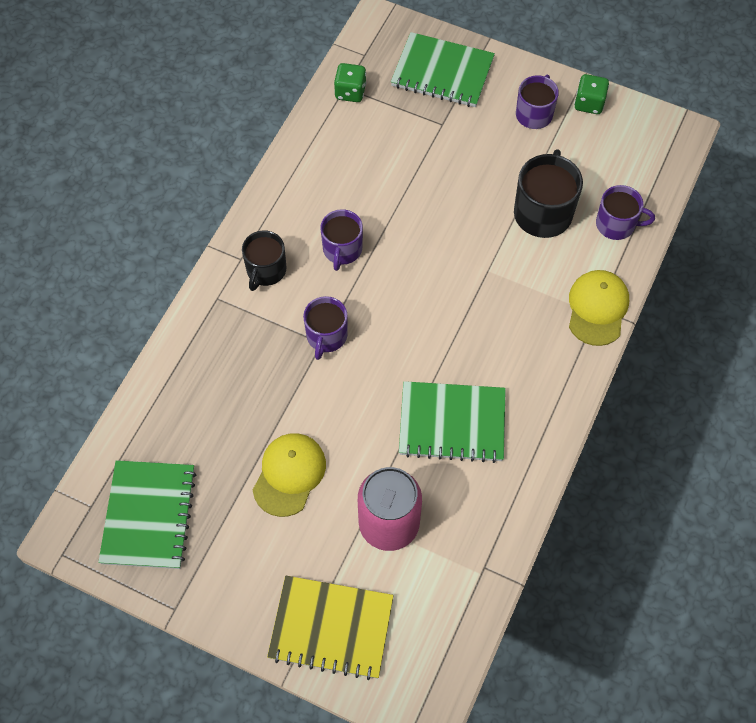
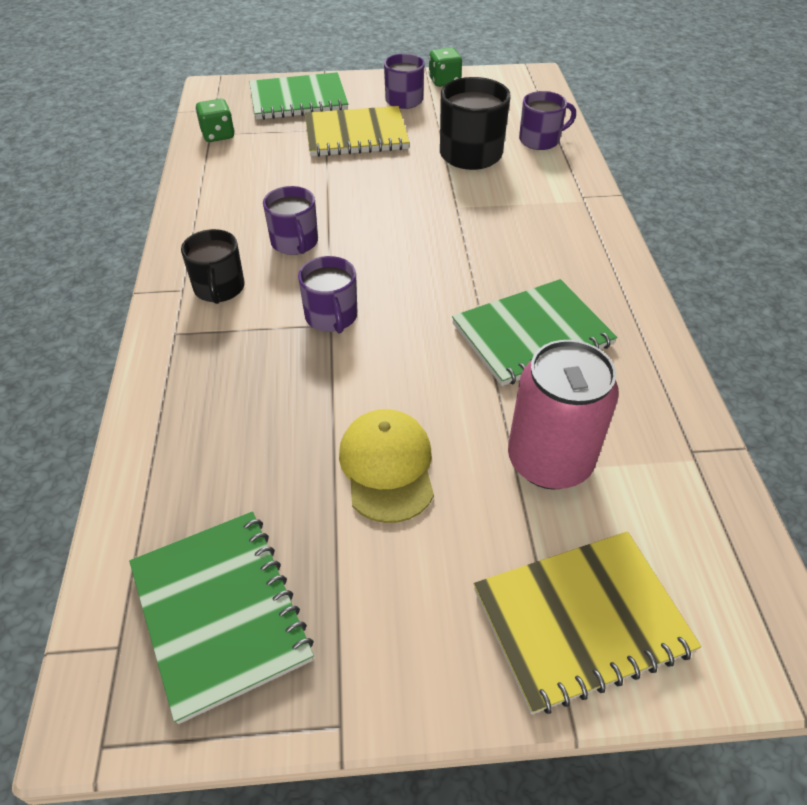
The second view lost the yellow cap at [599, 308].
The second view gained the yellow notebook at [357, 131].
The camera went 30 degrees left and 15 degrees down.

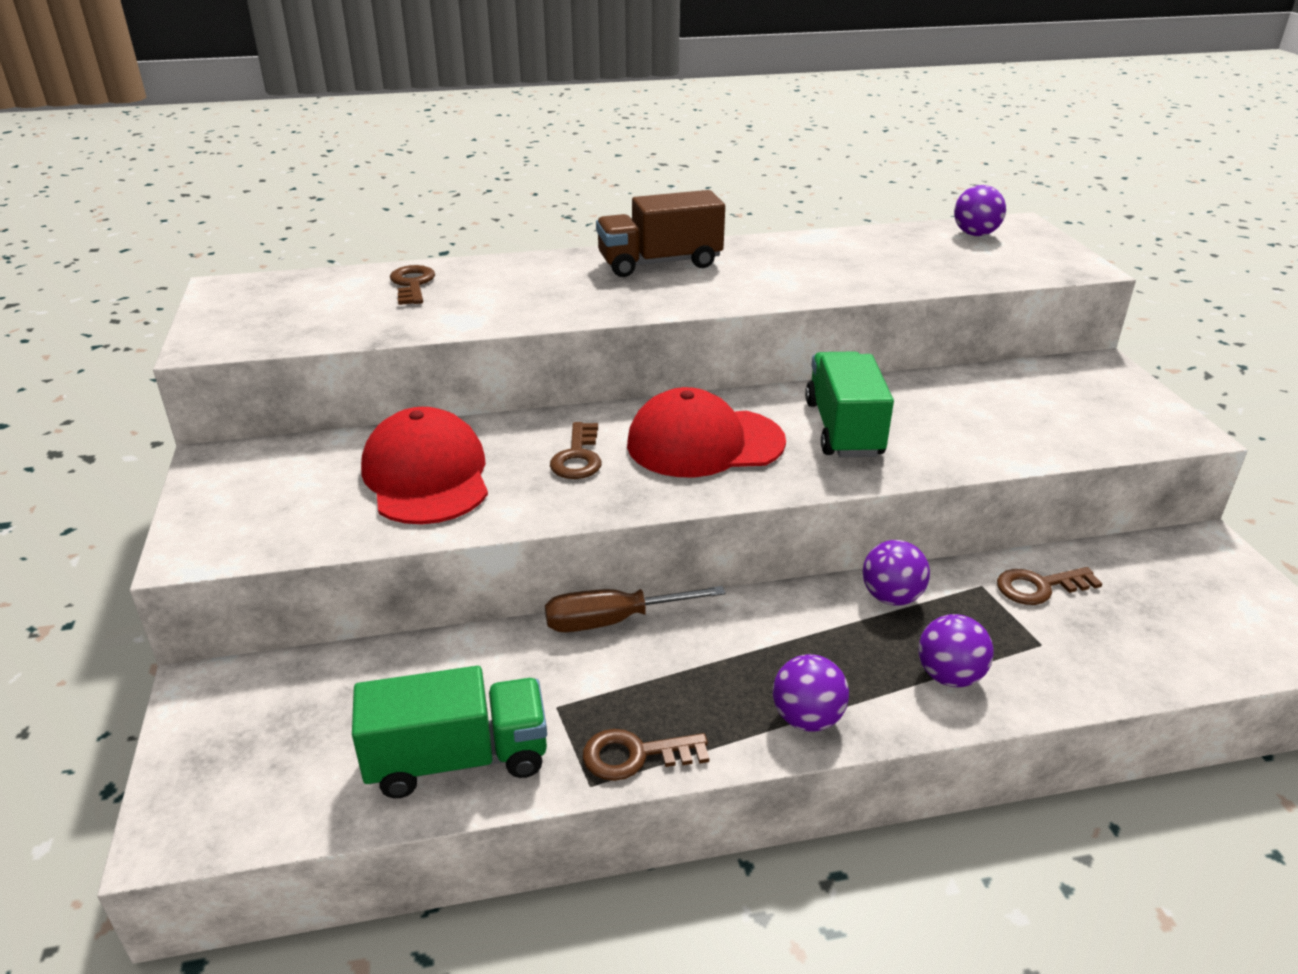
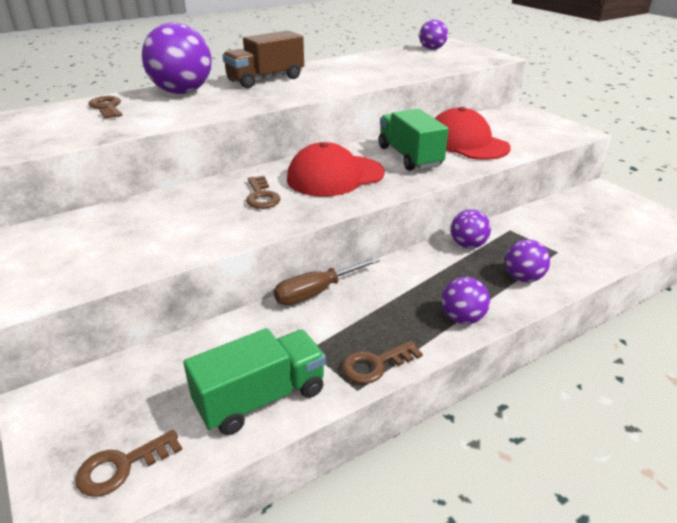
The second view gained the purple ball at [177, 58].
The red cap ended up elsewhere, having gone from [424, 465] to [473, 133].
The brown key ended up elsewhere, having gone from [1050, 586] to [128, 463].
The camera went 20 degrees left and 0 degrees up.

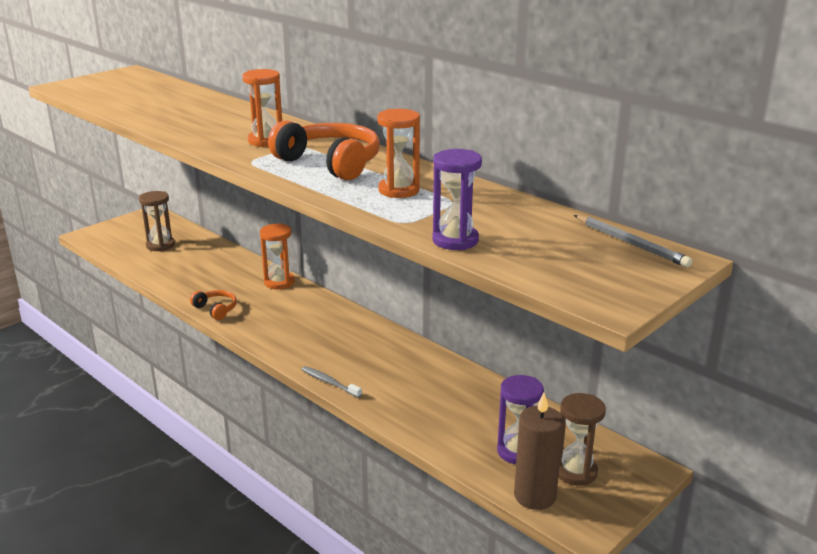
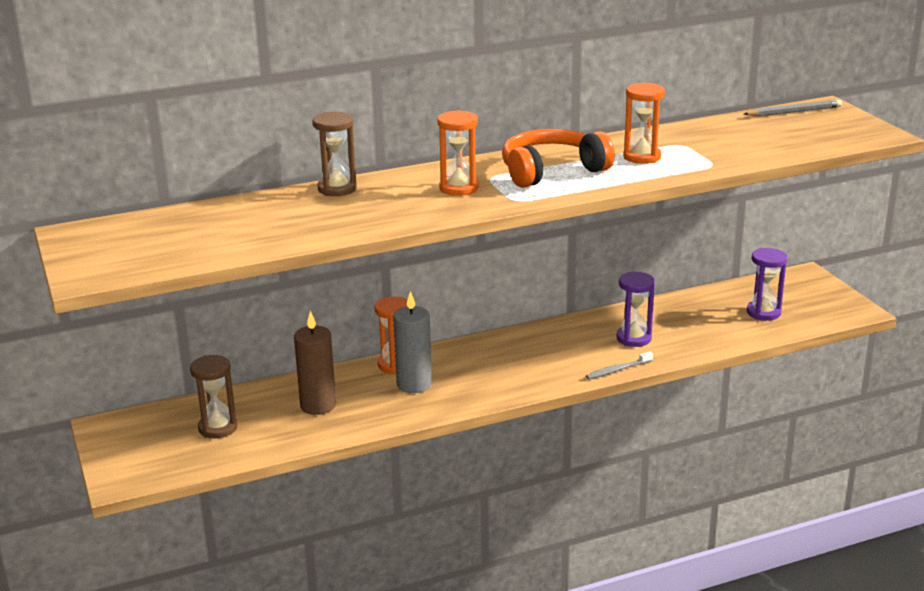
The second view lost the orange headphones at [213, 305].
The second view gained the grey candle at [412, 342].
The purple hourglass ended up elsewhere, having gone from [457, 199] to [635, 309].
The brown candle ended up elsewhere, having gone from [539, 451] to [315, 363].
The brown hourglass ended up elsewhere, having gone from [582, 439] to [335, 154].
The camera went 65 degrees left and 0 degrees up.

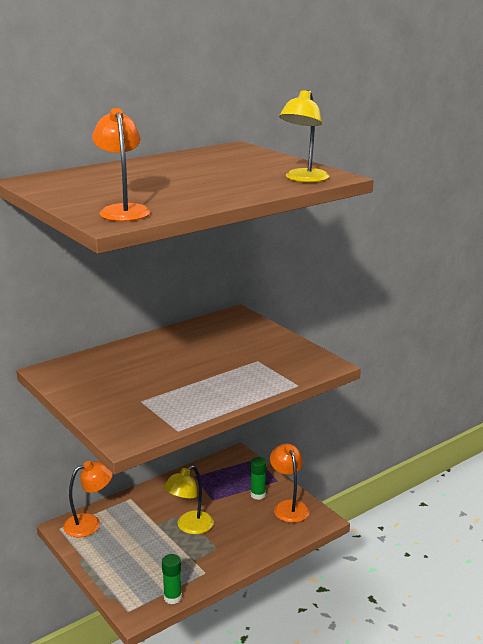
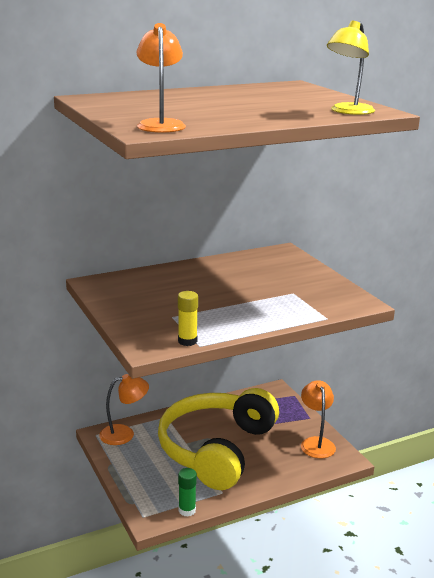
The second view lost the green glue stick at [259, 478].
The second view gained the yellow glue stick at [188, 318].
Where the yellow lamp stood at [188, 499], the yellow headphones came to stand at [218, 439].
The camera went 10 degrees right and 0 degrees up.

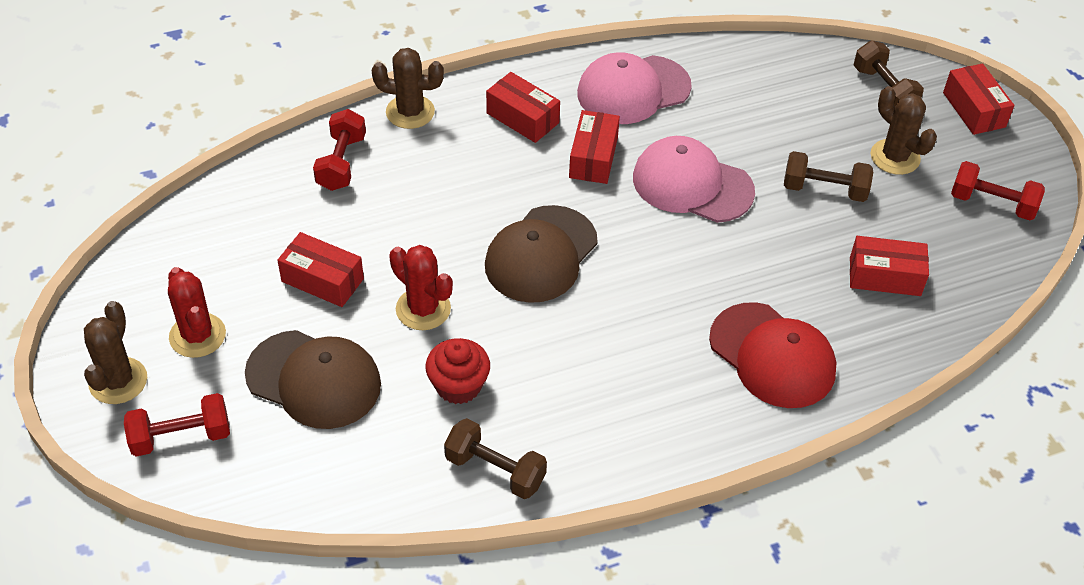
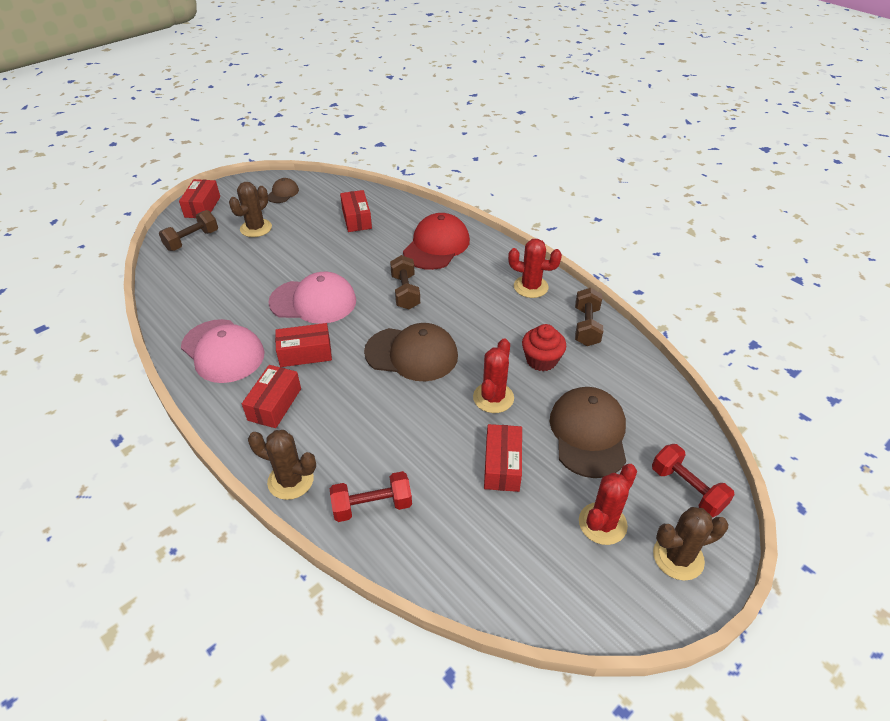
The second view gained the red cactus at [535, 268].
The brown dumbbell ended up elsewhere, having gone from [828, 176] to [405, 282].
Where the red dumbbell stood at [998, 190], the brown cap came to stand at [283, 190].
The brown cactus at [408, 88] ended up facing another way, 60 degrees counterclockwise from before.
The pink cap at [694, 179] ended up facing another way, 90 degrees counterclockwise from before.
The red box at [978, 99] ended up facing another way, 45 degrees counterclockwise from before.
The camera went 110 degrees left and 5 degrees down.

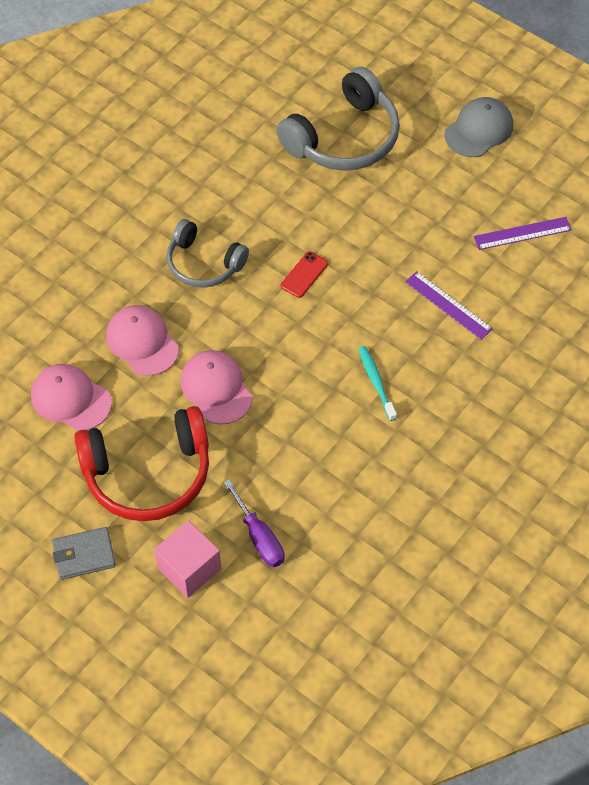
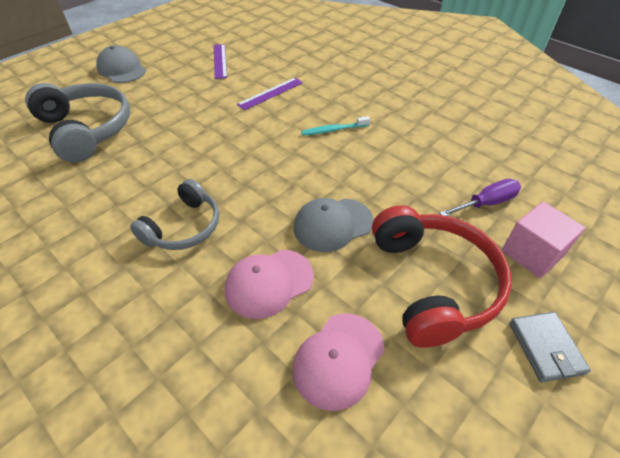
The second view lost the red phone at [304, 274].
What was the pink cap at [216, 387] turned into the grey cap at [334, 225].
The camera went 85 degrees left and 10 degrees down.

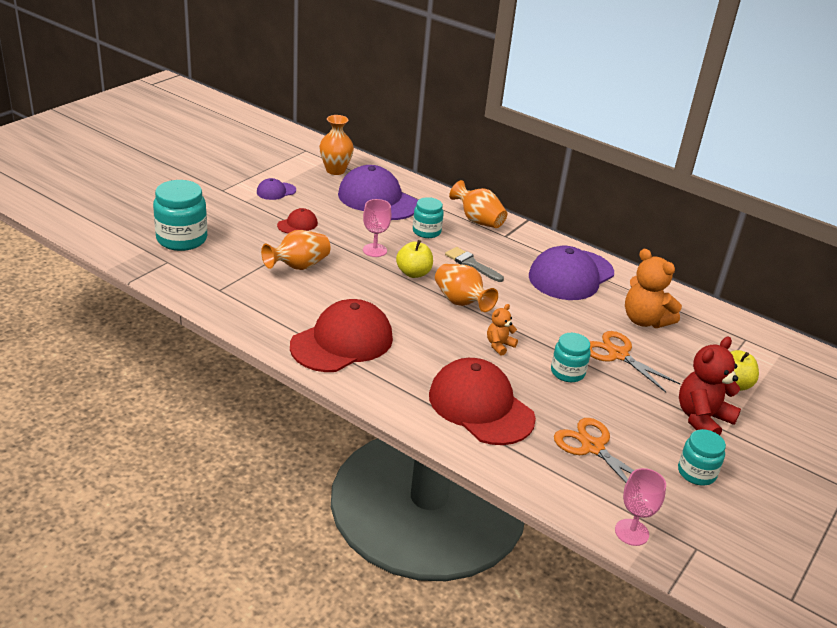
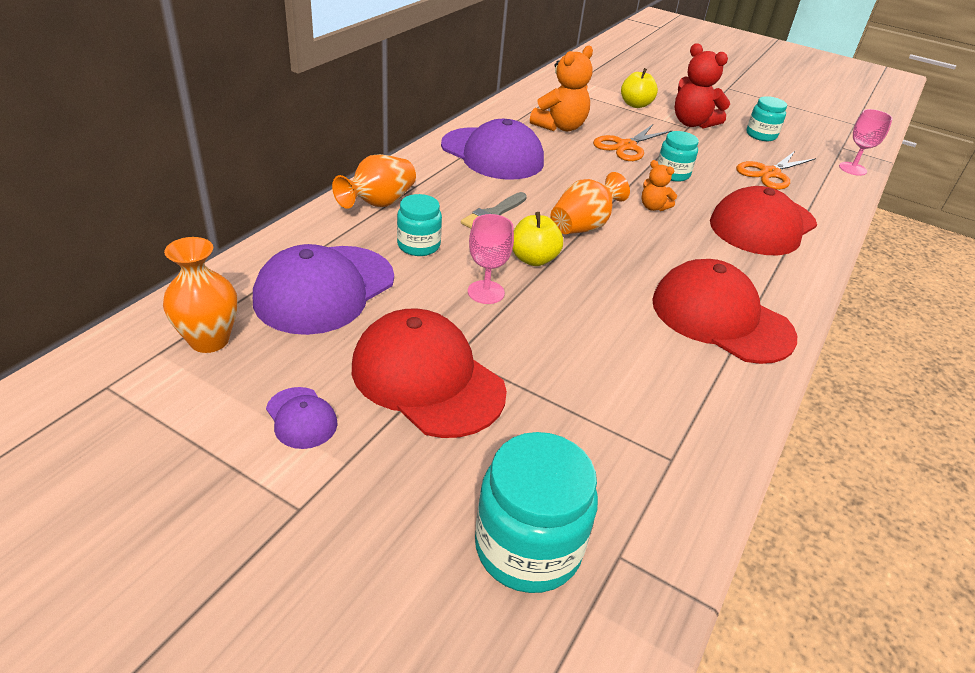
The second view lost the orange vase at [295, 250].
The size of the red cap at [297, 220] changed by a factor of 2.19.
The camera went 95 degrees left and 5 degrees up.

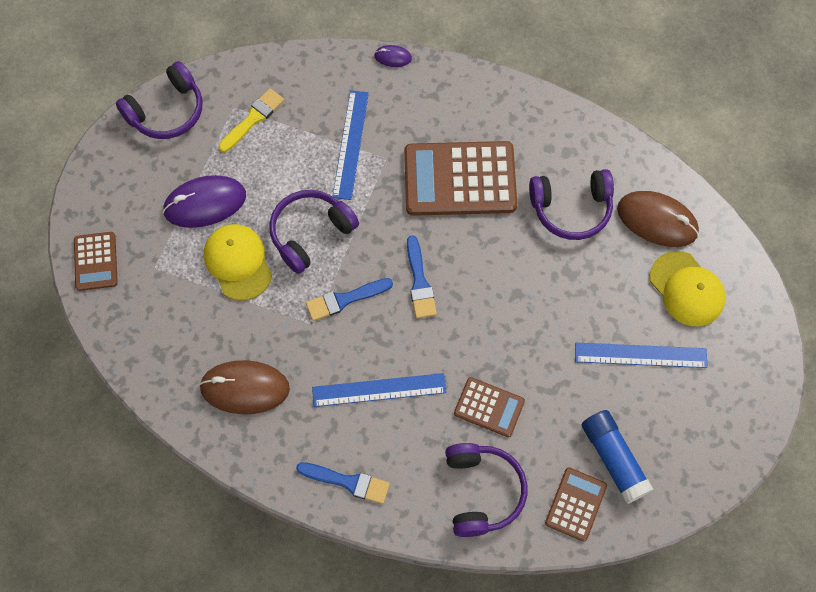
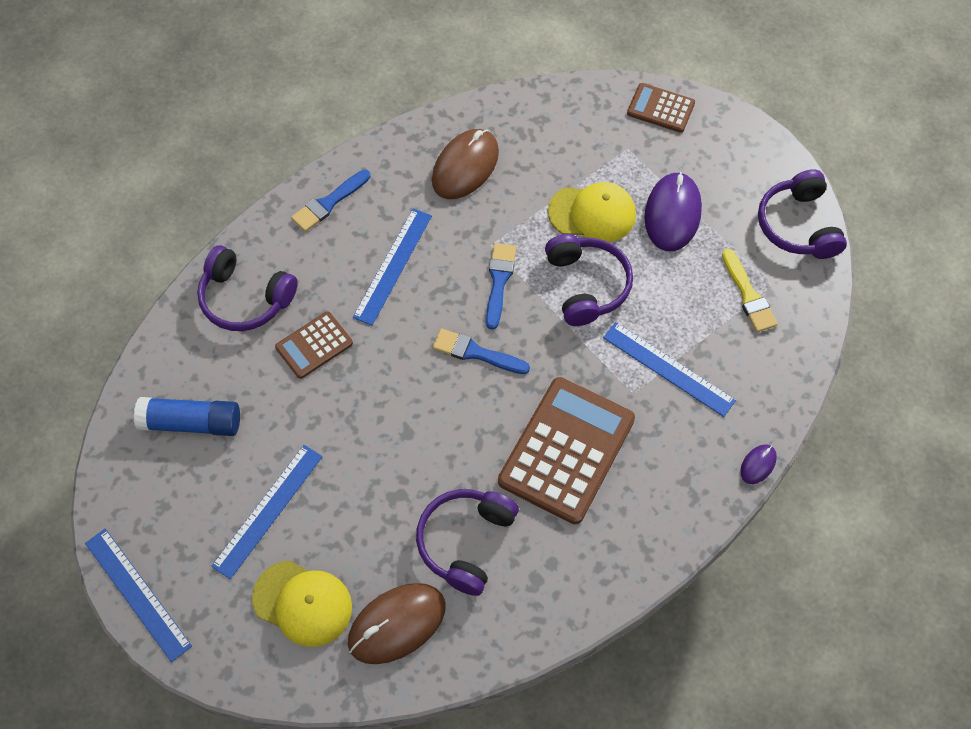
The second view lost the brown calculator at [576, 504].
The second view gained the blue ruler at [138, 595].
The yellow cap at [688, 288] ended up facing another way, 150 degrees counterclockwise from before.
The camera went 120 degrees right and 5 degrees down.

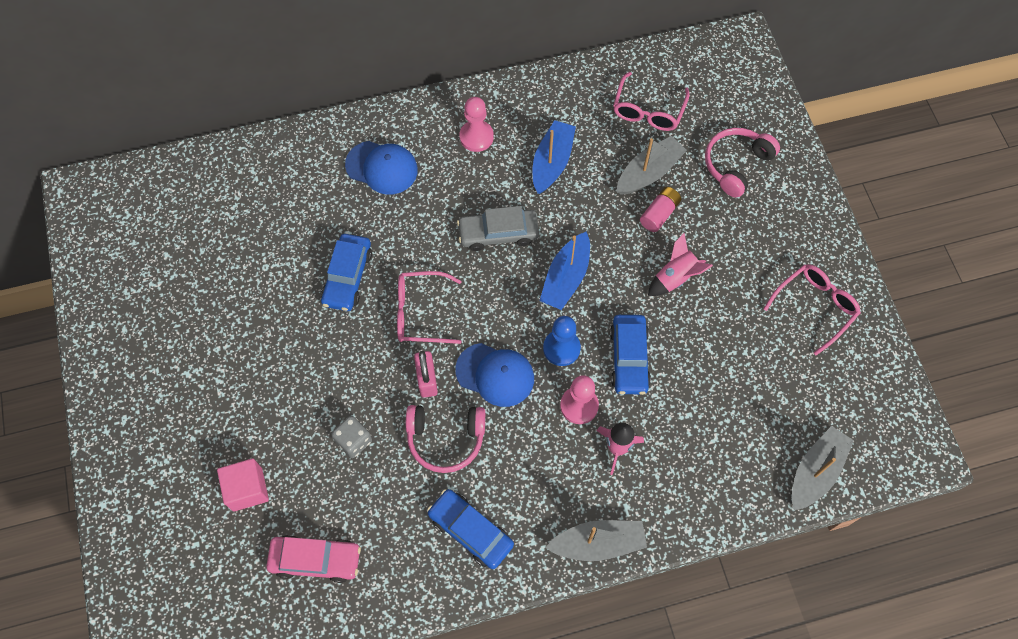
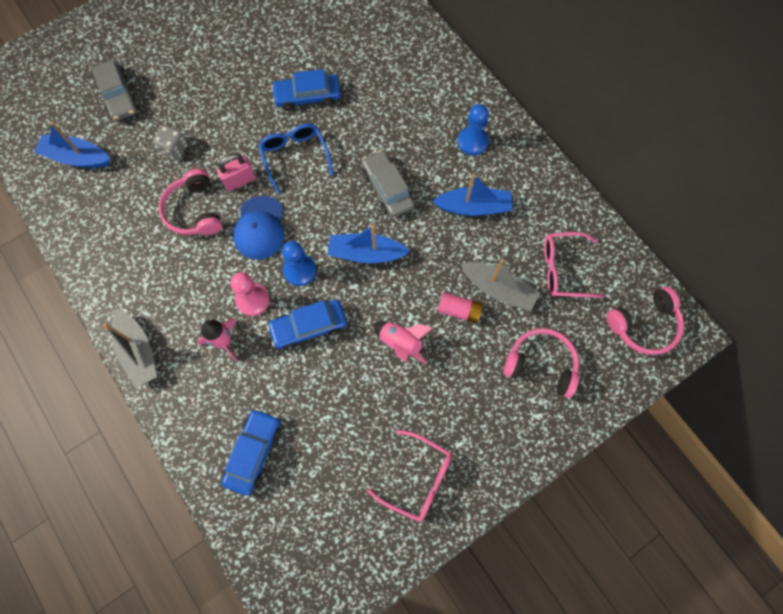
The second view lost the blue cap at [381, 168].
The second view lost the grey boat at [823, 468].
The second view gained the pink headphones at [645, 321].
The blue car ended up elsewhere, having gone from [470, 529] to [250, 452].
Where the pink cube stood at [243, 485], the grey car came to stand at [115, 90].
Where the pink car stood at [313, 559], the blue boat came to stand at [72, 145].
What was the pink glasses at [429, 307] turned into the blue glasses at [296, 158].
What was the pink pawn at [477, 124] turned into the blue pawn at [473, 129].
The camera went 70 degrees right and 5 degrees up.

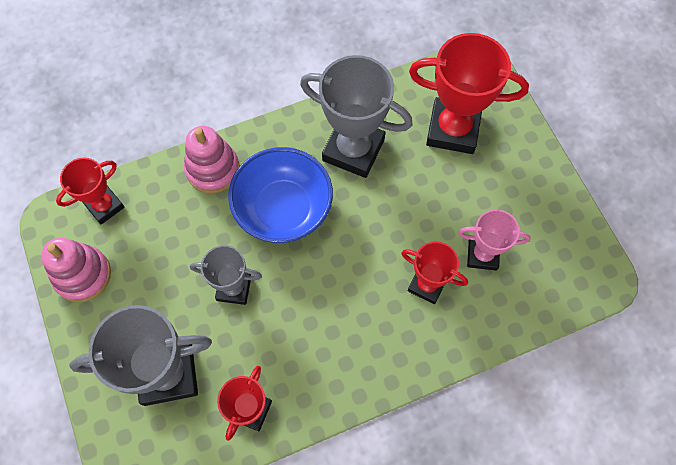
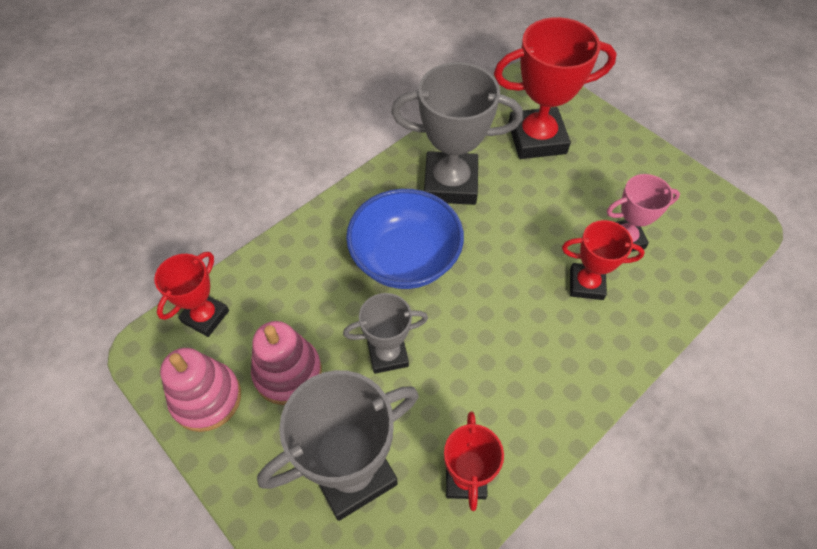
The pink stacking toy ended up elsewhere, having gone from [212, 159] to [286, 363].
The camera went 20 degrees left and 10 degrees down.

